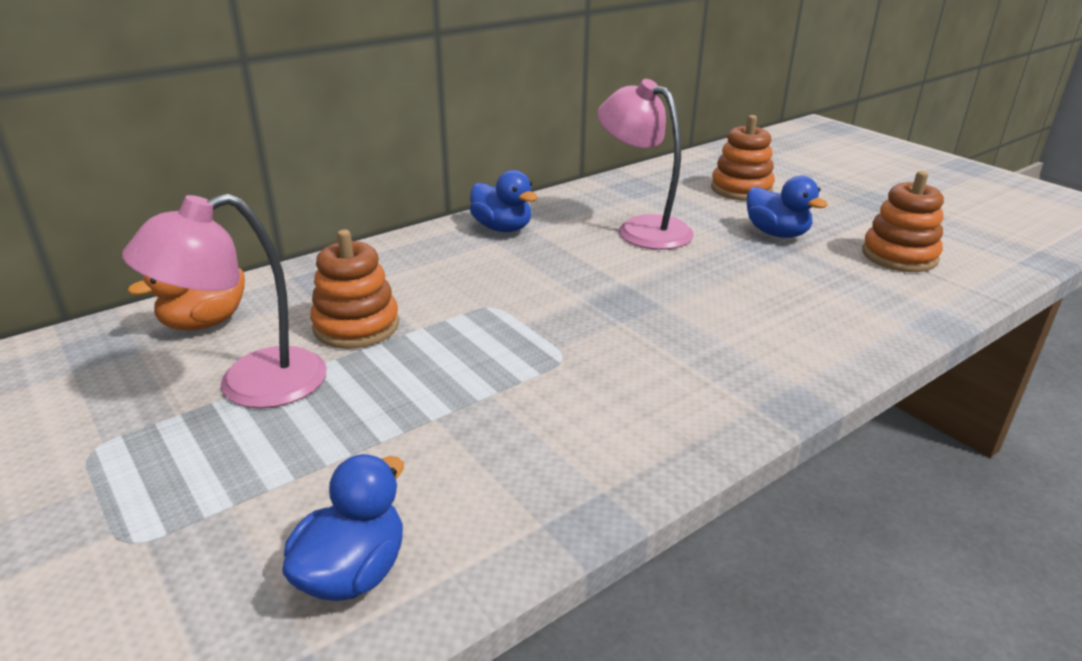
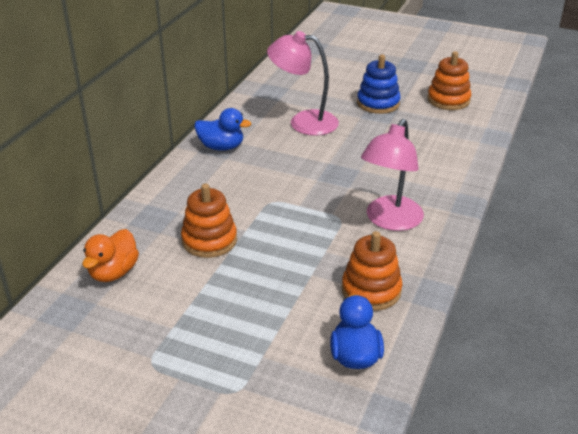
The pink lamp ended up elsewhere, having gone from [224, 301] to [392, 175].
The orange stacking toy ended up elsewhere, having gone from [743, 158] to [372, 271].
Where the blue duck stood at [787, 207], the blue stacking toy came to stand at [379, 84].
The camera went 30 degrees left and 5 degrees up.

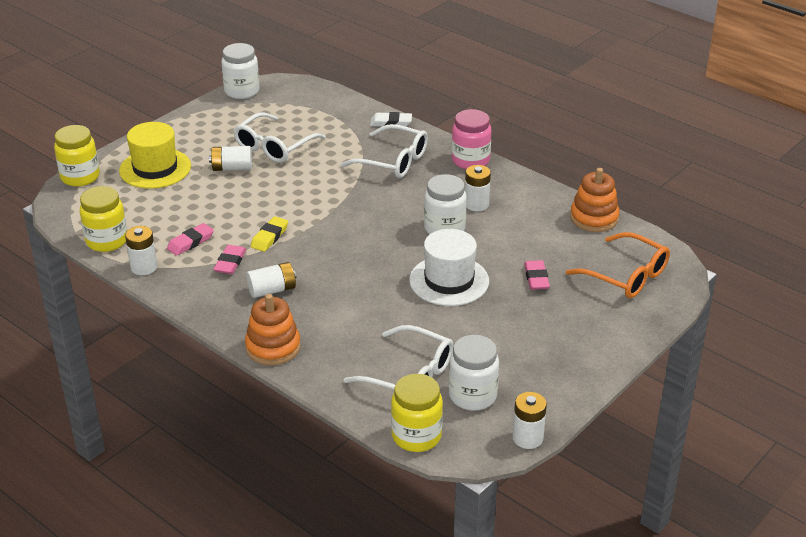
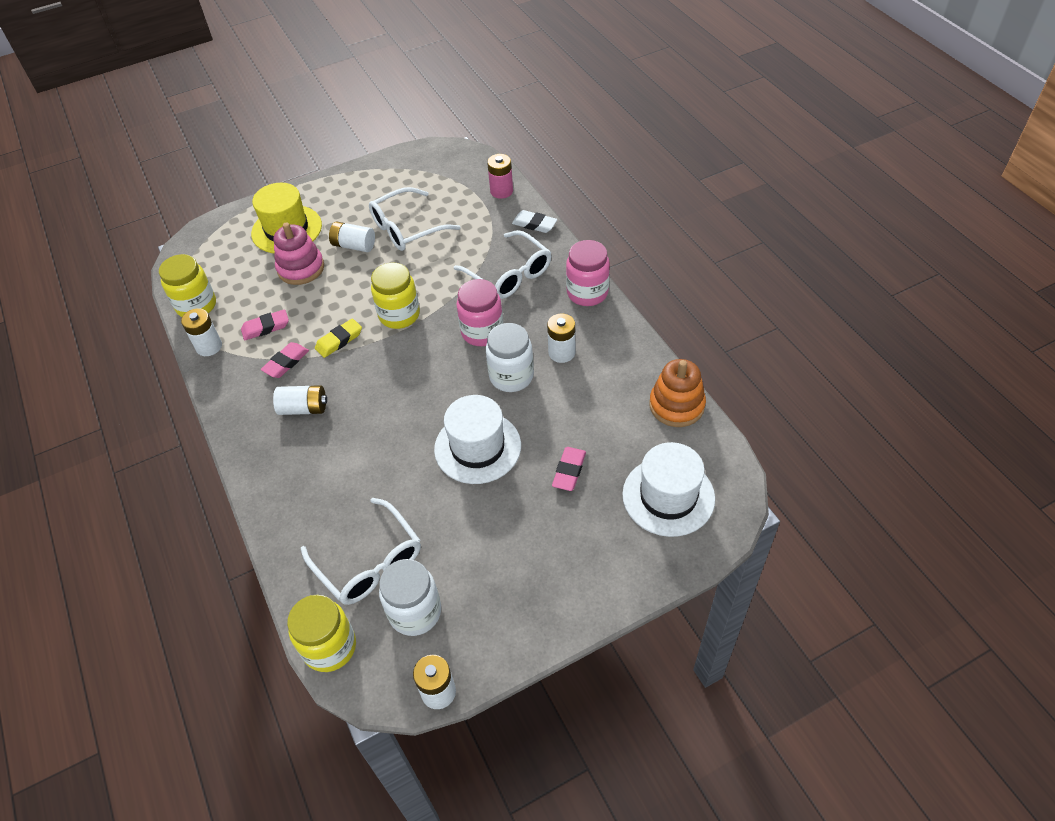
The second view lost the white jar at [240, 71].
The second view lost the orange stacking toy at [273, 329].
The second view gained the pink stacking toy at [299, 253].
The second view gained the pink jar at [479, 312].
The second view gained the pink battery at [500, 176].
The yellow jar ended up elsewhere, having gone from [77, 156] to [395, 295].
Where the orange glasses stood at [618, 265], the white hat came to stand at [668, 489].
The camera went 25 degrees right and 15 degrees up.

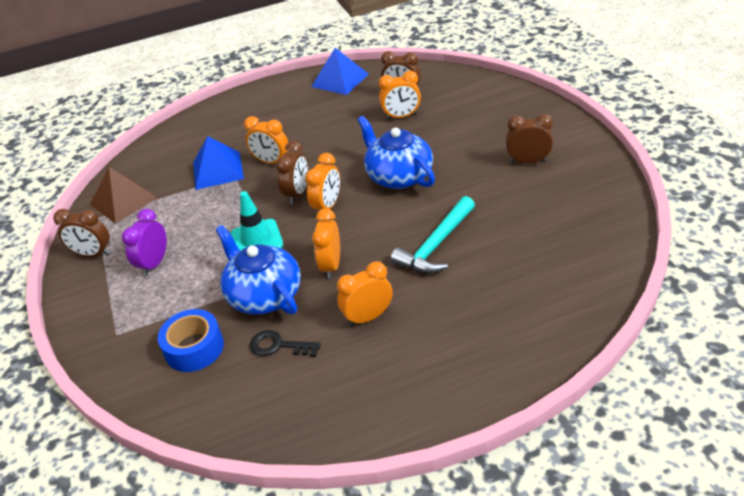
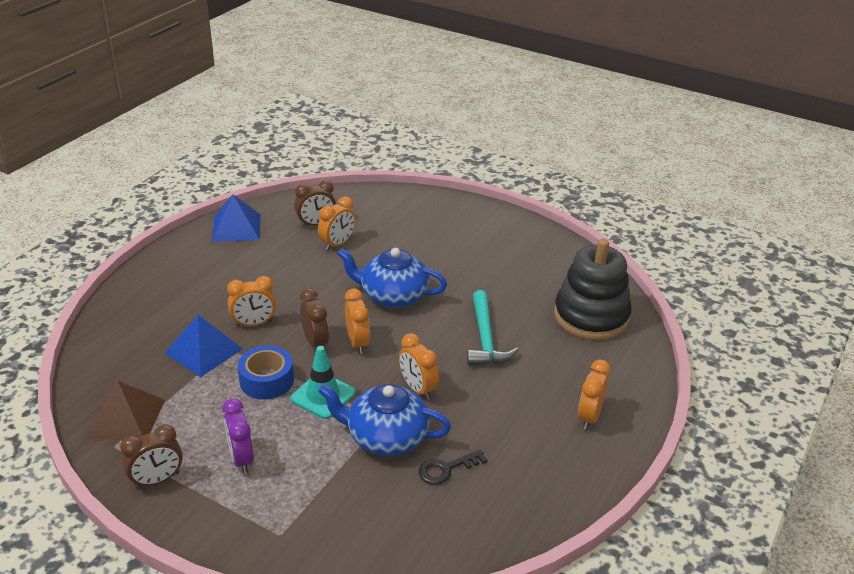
The second view lost the brown clock at [529, 138].
The second view gained the black stacking toy at [593, 289].
The blue tape ended up elsewhere, having gone from [191, 340] to [266, 372].
The orange clock ended up elsewhere, having gone from [365, 294] to [594, 394].
The camera went 45 degrees left and 5 degrees down.

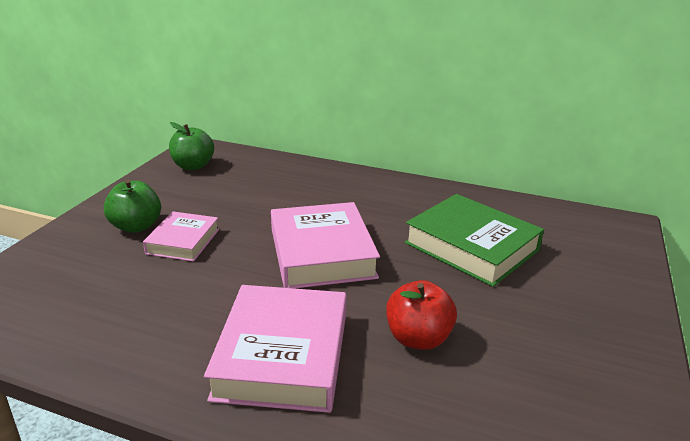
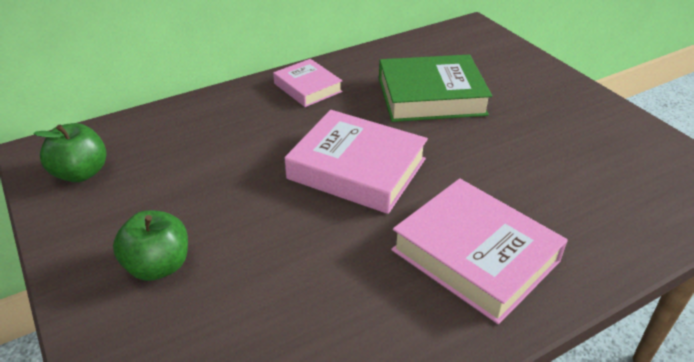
The second view lost the red apple at [421, 315].
The pink book ended up elsewhere, having gone from [181, 236] to [308, 83].
The camera went 50 degrees left and 10 degrees up.

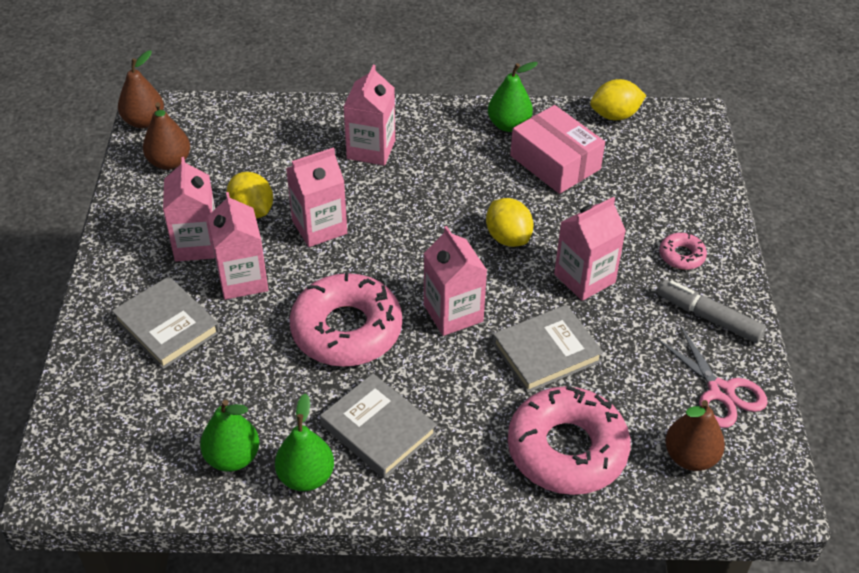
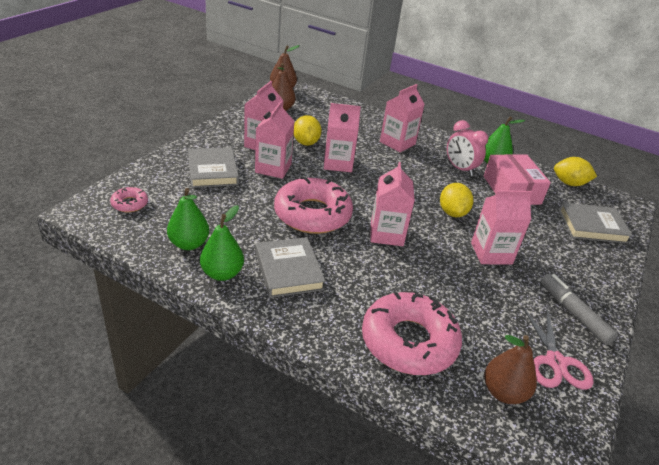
The second view gained the pink clock at [467, 148].
The grey book ended up elsewhere, having gone from [548, 349] to [596, 223].
The pink donut ended up elsewhere, having gone from [683, 251] to [129, 199].
The camera went 25 degrees right and 10 degrees down.

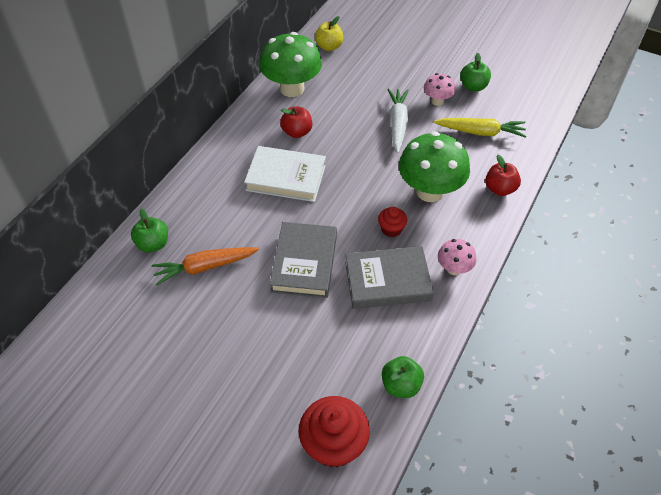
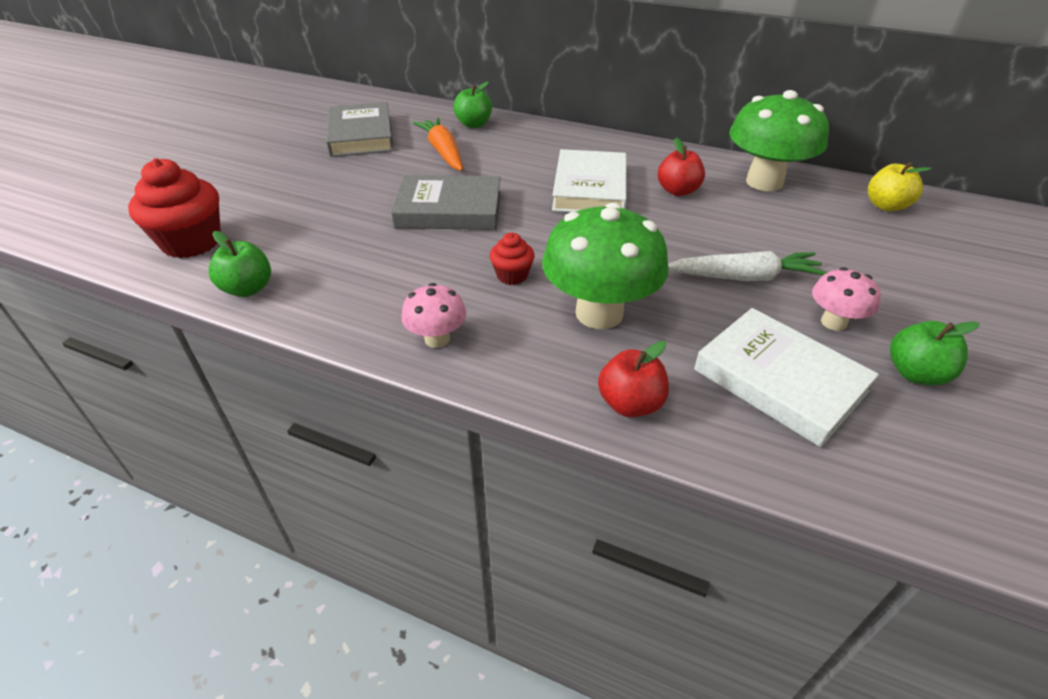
The grey book ended up elsewhere, having gone from [389, 277] to [360, 129].
Where the yellow carrot stood at [480, 128], the white book came to stand at [786, 377].
The camera went 85 degrees right and 10 degrees down.

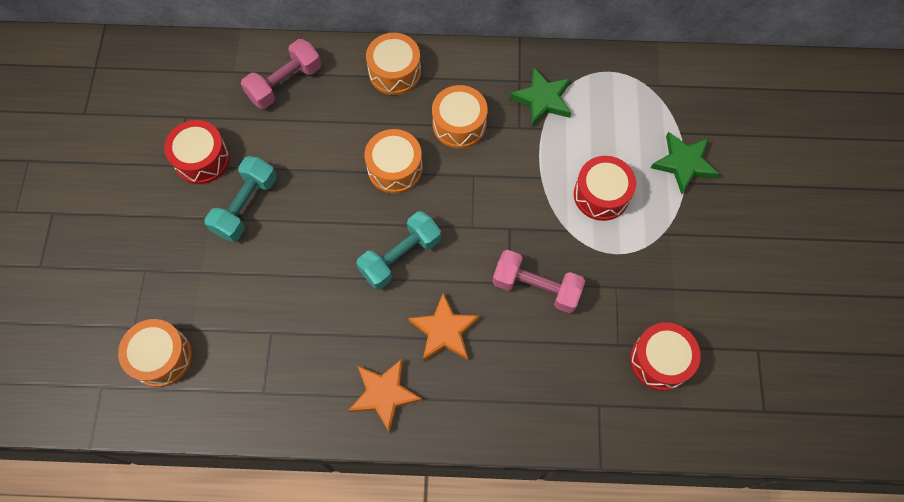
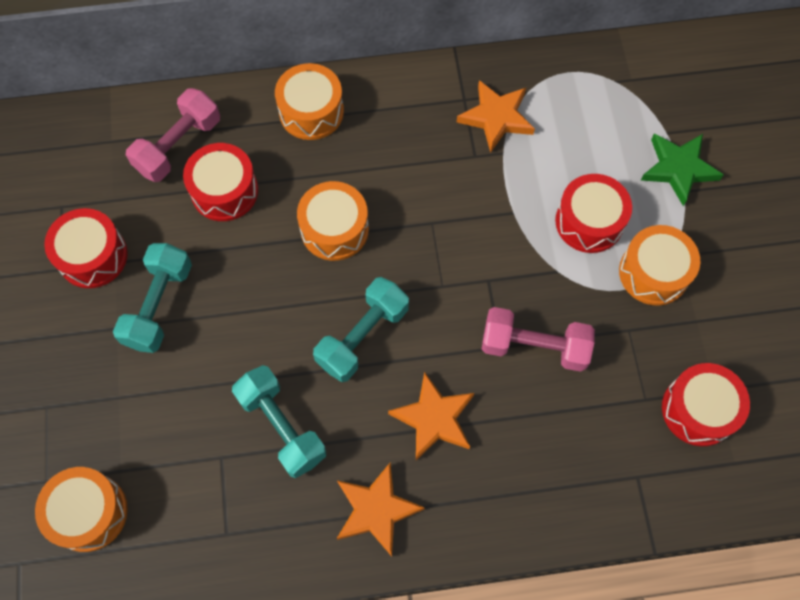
The second view gained the red drum at [220, 182].
The second view gained the turquoise dumbbell at [279, 421].
The orange drum ended up elsewhere, having gone from [460, 117] to [659, 265].
What was the green star at [540, 97] turned into the orange star at [496, 116].
The camera went 10 degrees left and 0 degrees up.

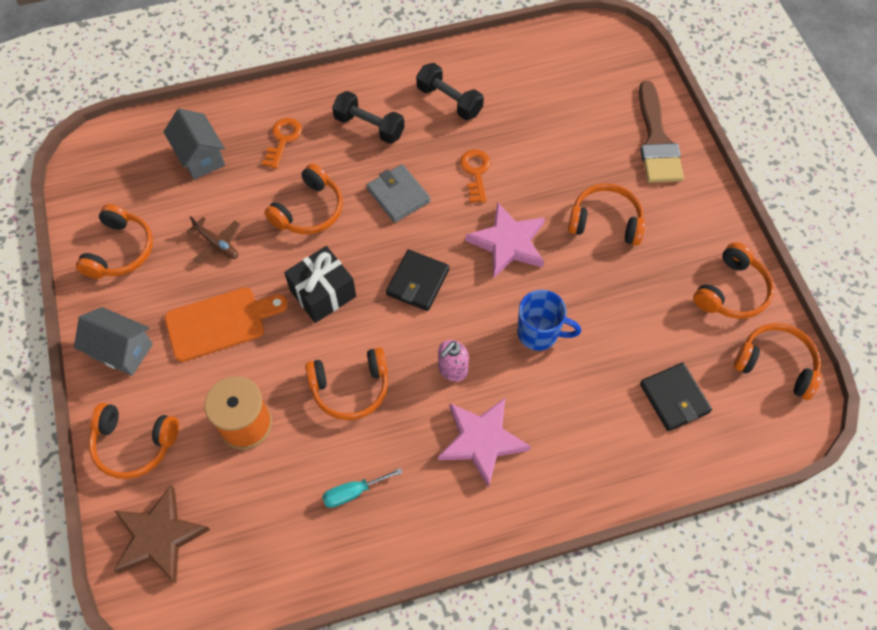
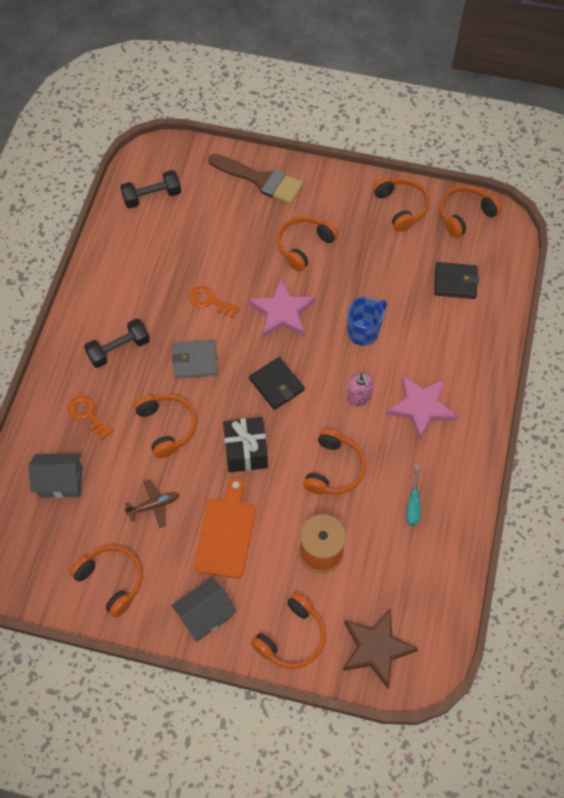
The black dumbbell ended up elsewhere, having gone from [450, 91] to [150, 189].
The camera went 60 degrees left and 0 degrees up.

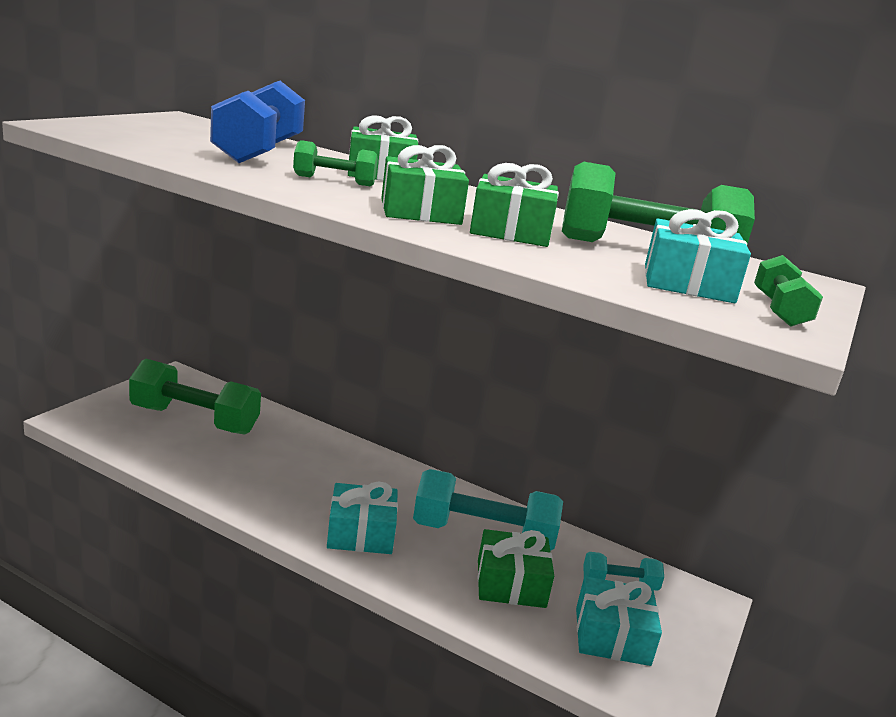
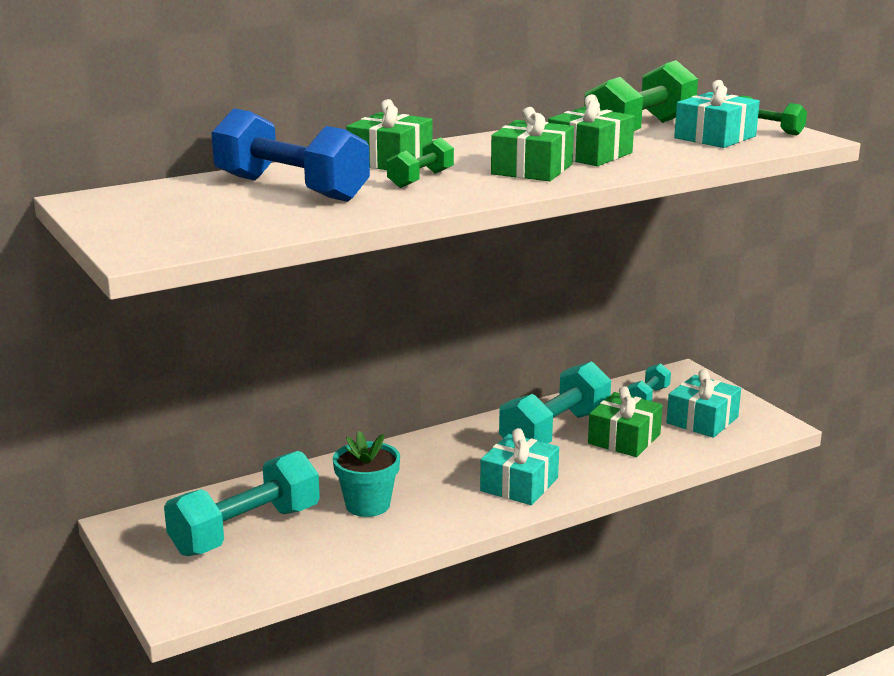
The second view gained the turquoise flower pot at [366, 474].
What was the green dumbbell at [195, 396] turned into the turquoise dumbbell at [242, 503].
The camera went 55 degrees left and 0 degrees up.

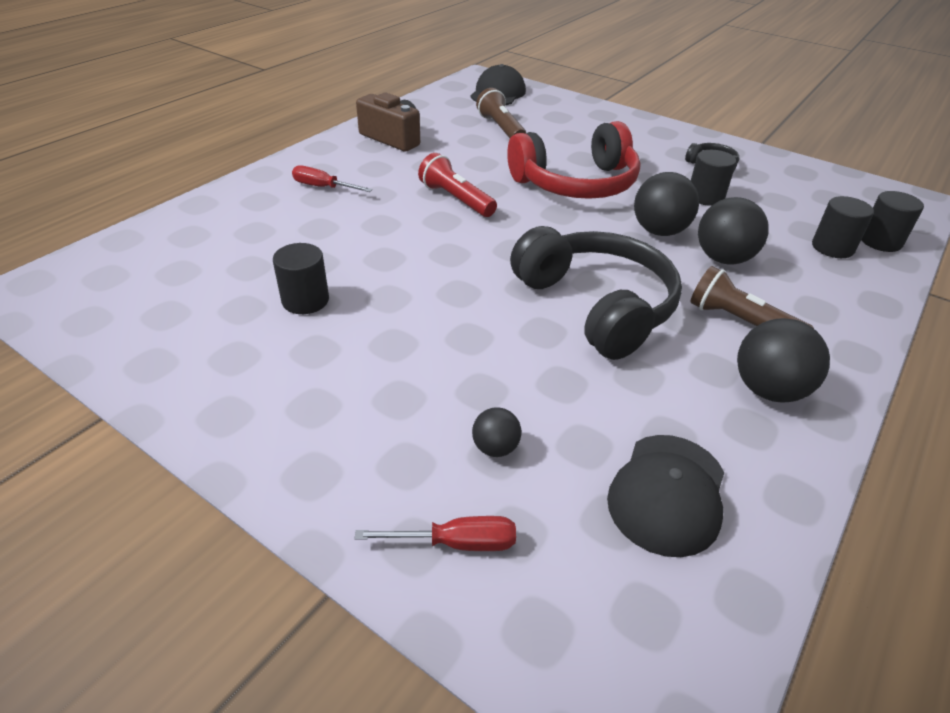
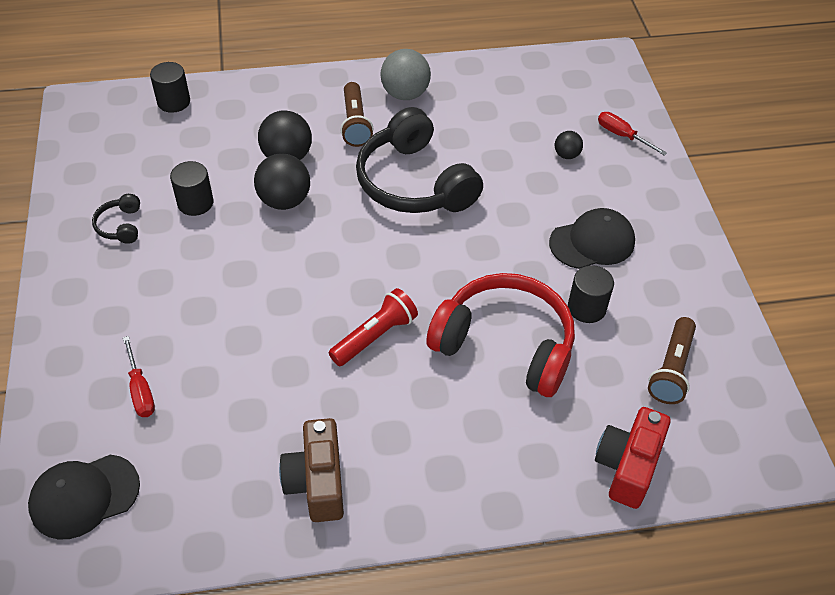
The second view lost the black cylinder at [843, 227].
The second view gained the red camera at [633, 458].
The red screwdriver ended up elsewhere, having gone from [332, 178] to [139, 376].
The brown flashlight ended up elsewhere, having gone from [501, 113] to [672, 360].
The red headphones ended up elsewhere, having gone from [574, 160] to [500, 335].
The black cap ended up elsewhere, having gone from [665, 496] to [592, 238].
What was the black ball at [783, 360] turned into the grey ball at [405, 74].
The red flashlight at [457, 185] ended up facing another way, 135 degrees counterclockwise from before.
The black headphones at [596, 293] ended up facing another way, 45 degrees counterclockwise from before.
The camera went 135 degrees left and 10 degrees up.

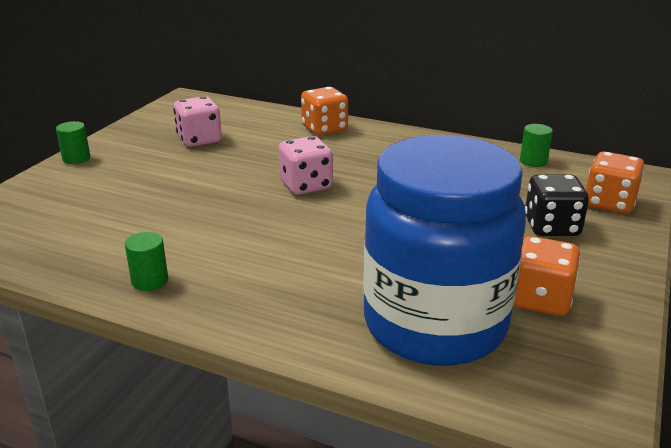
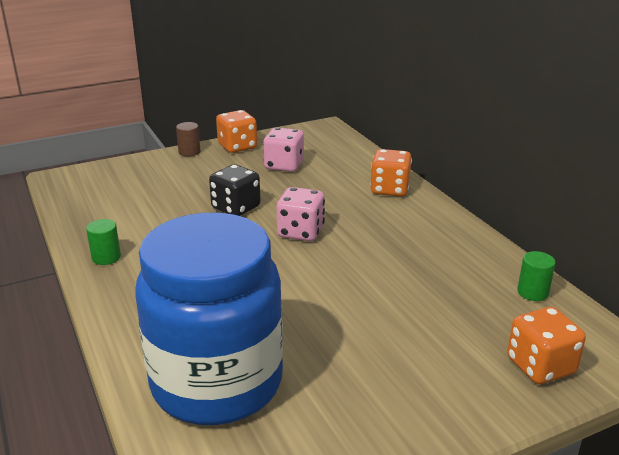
The orange dice ended up elsewhere, having gone from [547, 276] to [236, 131].
The black dice ended up elsewhere, having gone from [557, 205] to [234, 190].
What was the green cylinder at [73, 142] turned into the brown cylinder at [188, 139].
The camera went 40 degrees right and 0 degrees up.

